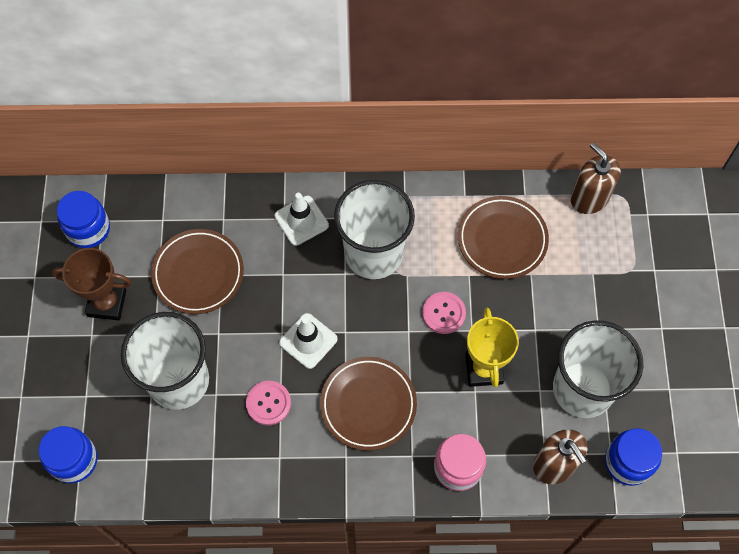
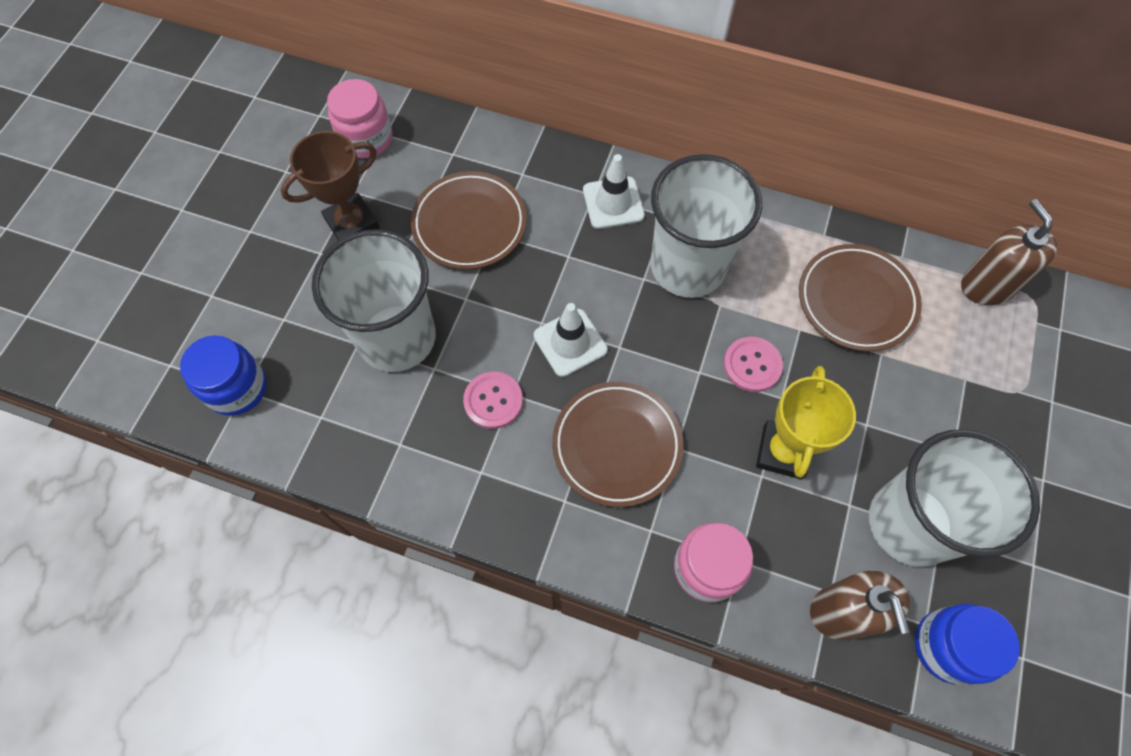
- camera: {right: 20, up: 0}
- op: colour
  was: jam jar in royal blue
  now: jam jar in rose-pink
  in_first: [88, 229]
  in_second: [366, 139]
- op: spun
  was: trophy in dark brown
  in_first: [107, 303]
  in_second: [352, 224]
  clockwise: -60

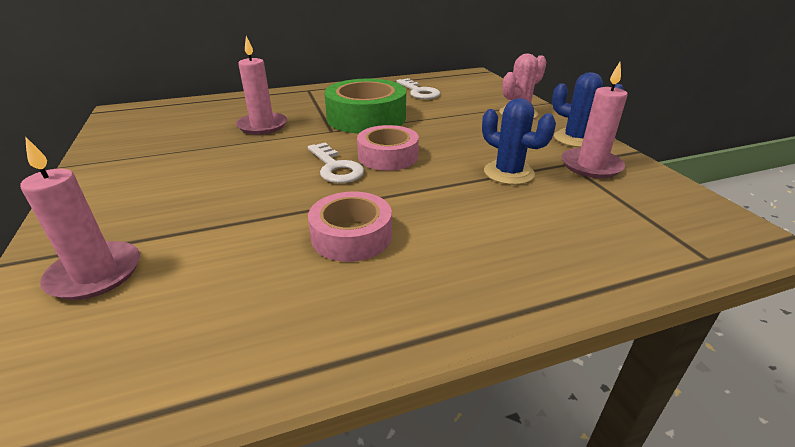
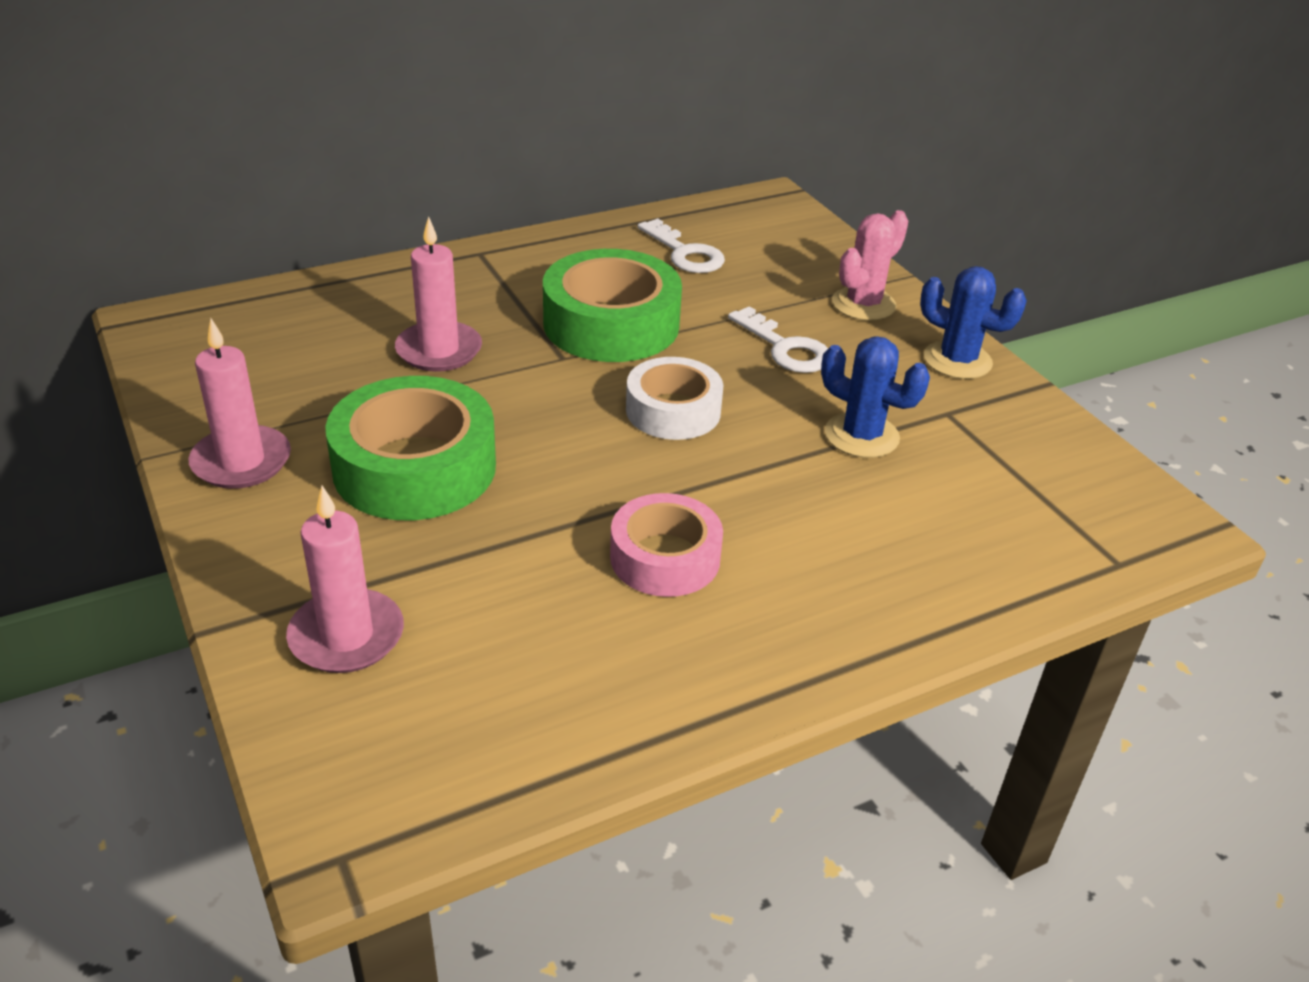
- camera: {right: -10, up: 5}
- op: relocated
  was: wax candle in rose-pink
  in_first: [591, 166]
  in_second: [241, 462]
- op: colour
  was: tape in rose-pink
  now: tape in pure white
  in_first: [388, 156]
  in_second: [673, 411]
- op: relocated
  was: key in pure white
  in_first: [335, 167]
  in_second: [785, 348]
- op: appeared
  now: tape in green
  in_second: [415, 467]

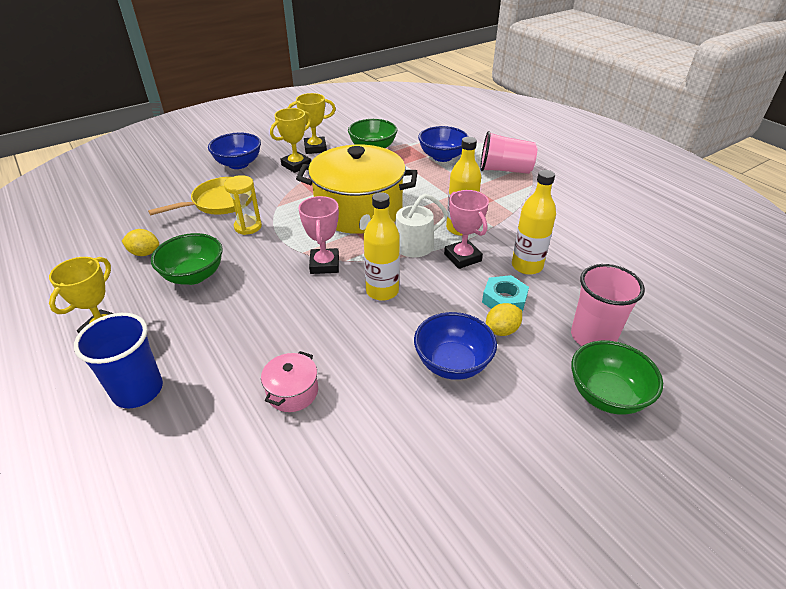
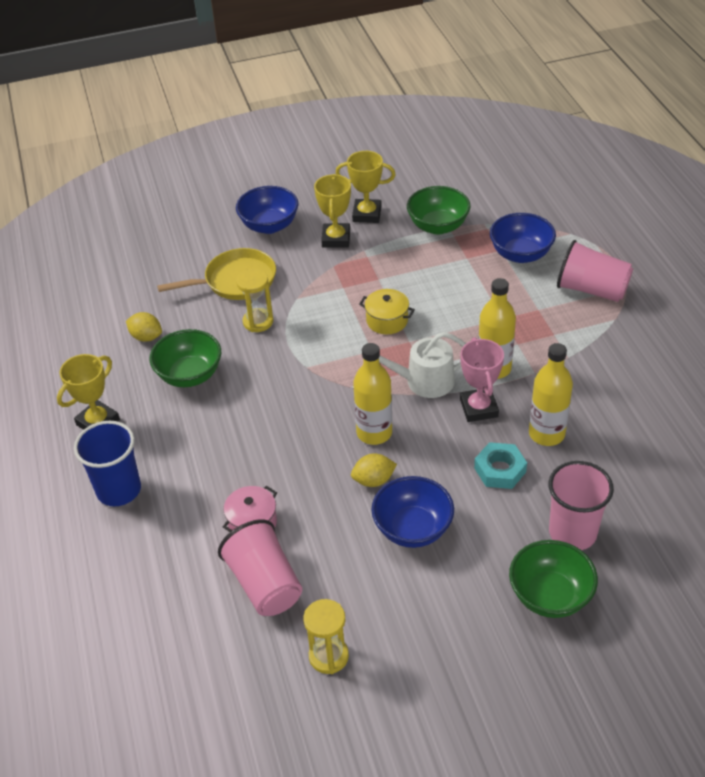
- camera: {right: 20, up: 5}
- op: spun
  was: trophy in golden
  in_first: [296, 165]
  in_second: [336, 239]
  clockwise: -60
- op: size
  was: pot in golden
  in_first: [359, 210]
  in_second: [387, 320]
  ratio: 0.41
- op: missing
  was: trophy in rose-pink
  in_first: [324, 264]
- op: relocated
  was: lemon in golden
  in_first: [502, 330]
  in_second: [373, 480]
- op: appeared
  now: tumbler in rose-pink
  in_second: [265, 584]
- op: appeared
  now: sandglass in golden
  in_second: [328, 656]

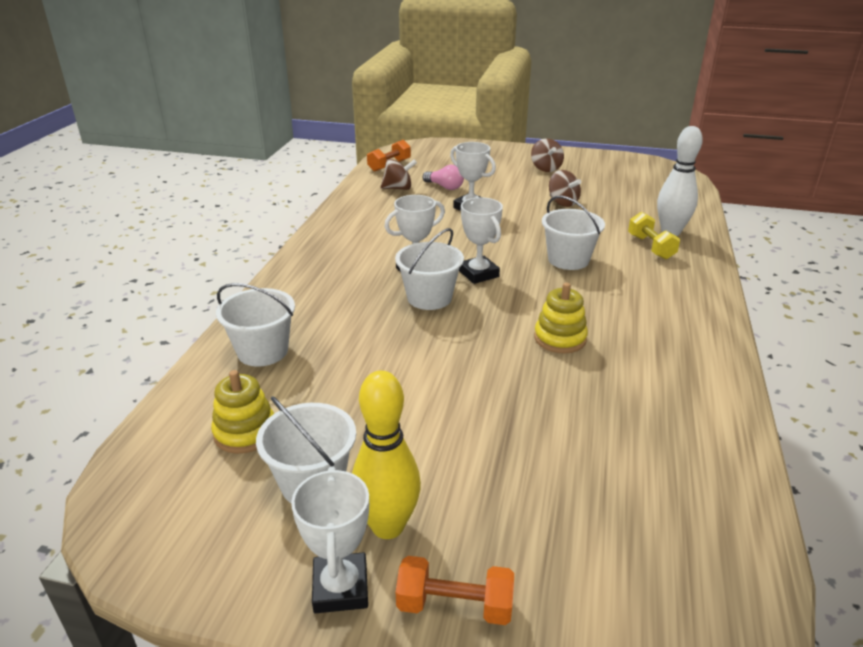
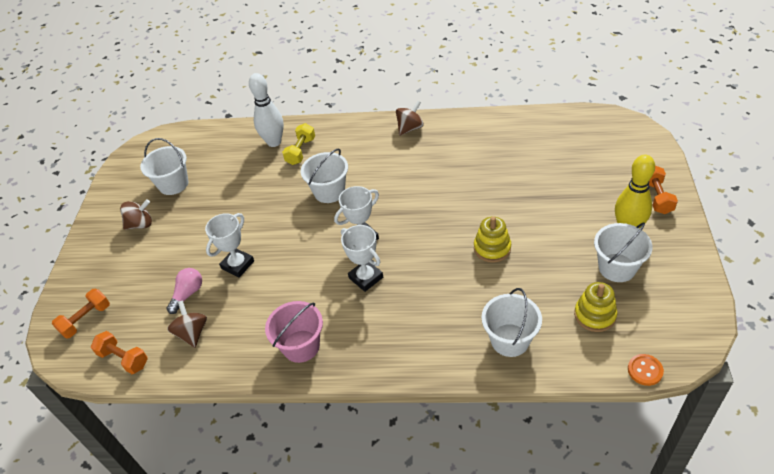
- camera: {right: -95, up: 15}
- op: relocated
  was: whirligig in dark brown
  in_first: [562, 203]
  in_second: [410, 128]
- op: spun
  was: dumbbell in golden
  in_first: [650, 247]
  in_second: [301, 151]
  clockwise: -45
- op: relocated
  was: pail in pure white
  in_first: [429, 298]
  in_second: [173, 184]
- op: relocated
  was: ring stacker in golden
  in_first: [560, 338]
  in_second: [492, 248]
- op: missing
  was: trophy in pure white
  in_first: [340, 588]
- op: appeared
  now: dumbbell in orange
  in_second: [86, 319]
- op: appeared
  now: pail in rose-pink
  in_second: [301, 346]
- op: appeared
  now: button in orange
  in_second: [645, 370]

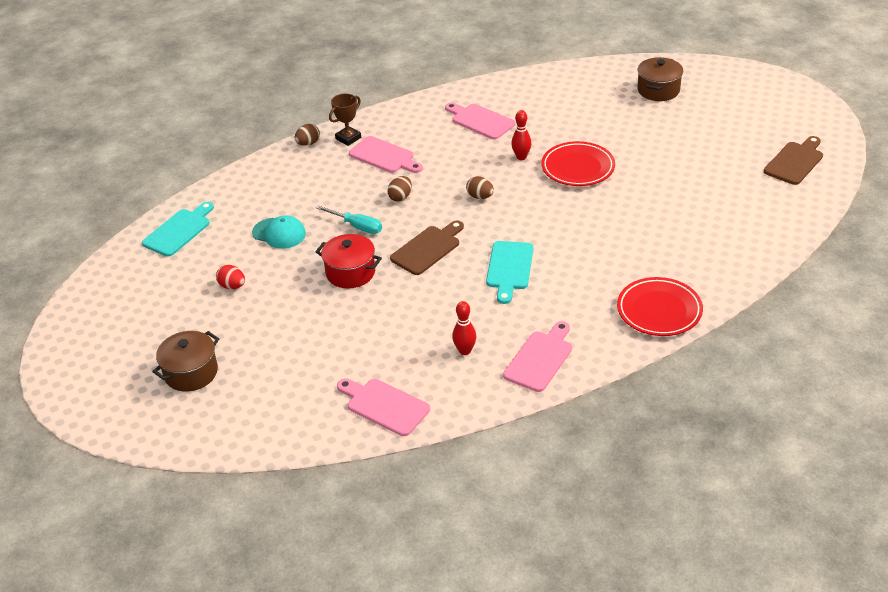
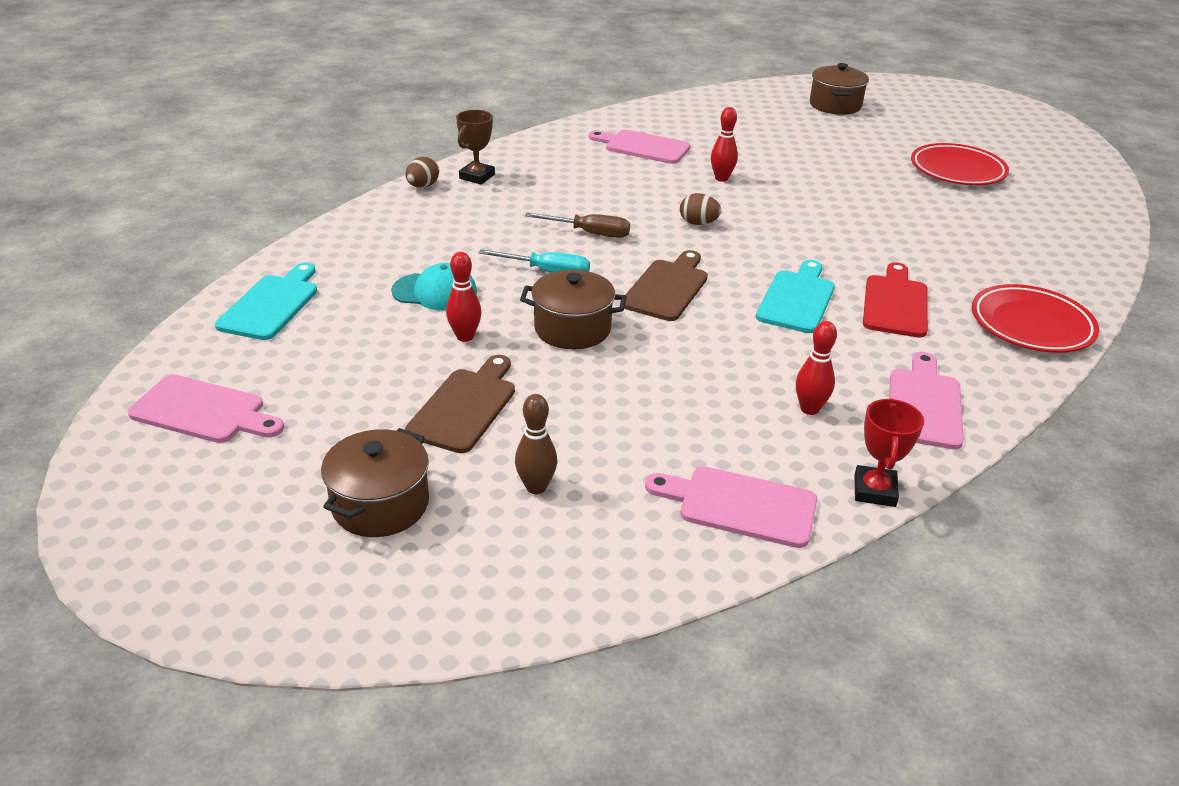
- camera: {right: -20, up: -5}
- op: relocated
  was: chopping board in rose-pink
  in_first: [384, 156]
  in_second: [203, 411]
- op: relocated
  was: chopping board in dark brown
  in_first: [795, 161]
  in_second: [465, 406]
- op: relocated
  was: plate in crimson
  in_first: [578, 168]
  in_second: [957, 170]
- op: exchanged
  was: toy egg in dark brown
  now: screwdriver in dark brown
  in_first: [400, 197]
  in_second: [590, 233]
- op: colour
  was: pot in crimson
  now: pot in dark brown
  in_first: [350, 272]
  in_second: [572, 329]
- op: spun
  was: chopping board in teal
  in_first: [509, 268]
  in_second: [797, 299]
  clockwise: -150
- op: missing
  was: toy egg in crimson
  in_first: [232, 286]
- op: appeared
  now: tenpin in crimson
  in_second: [465, 337]
- op: appeared
  now: chopping board in crimson
  in_second: [895, 303]
- op: appeared
  now: tenpin in dark brown
  in_second: [536, 487]
- op: appeared
  now: trophy in crimson
  in_second: [874, 491]

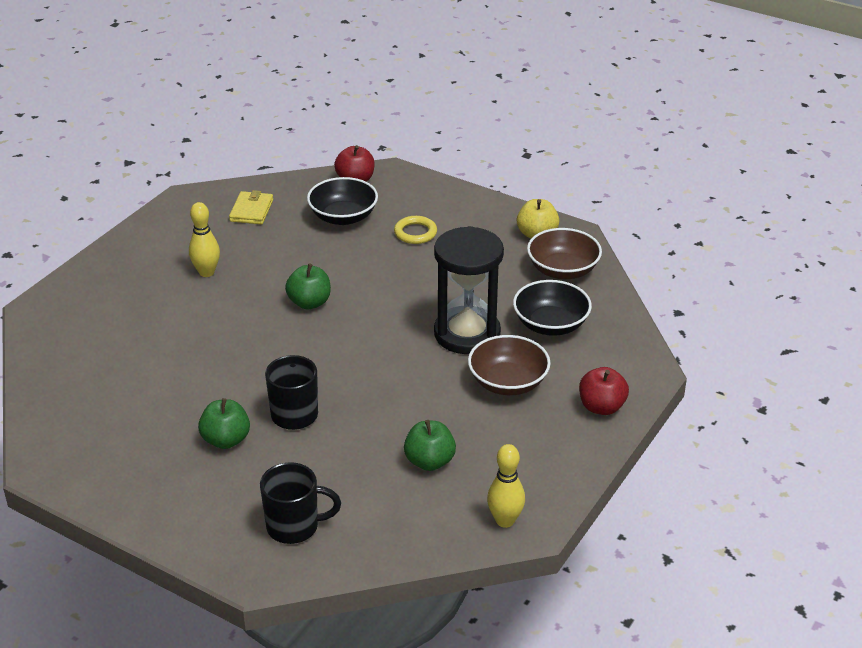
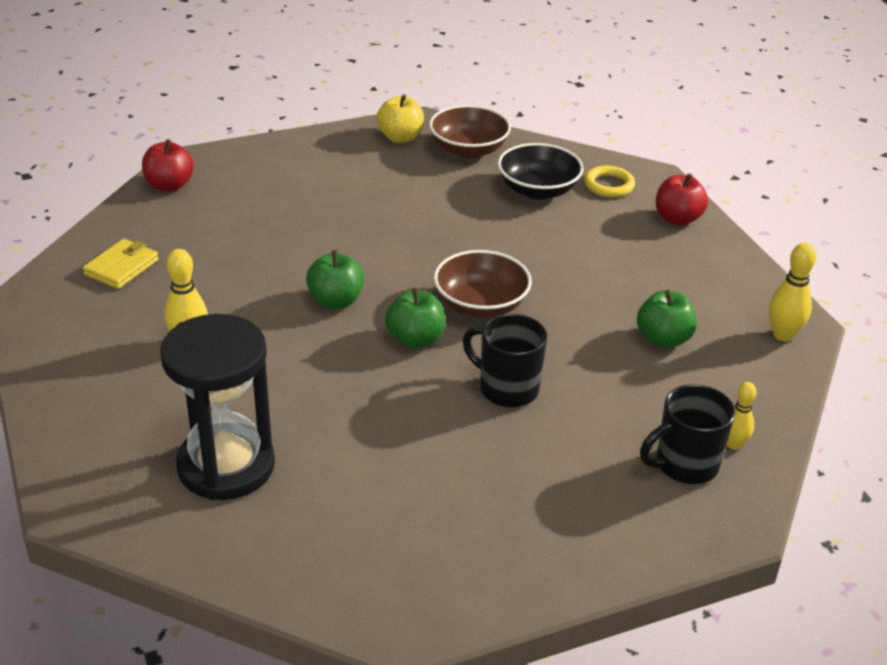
- camera: {right: -55, up: 0}
- op: missing
  was: bowl in jet-black
  in_first: [343, 217]
- op: spun
  was: card wallet in golden
  in_first: [251, 211]
  in_second: [122, 267]
  clockwise: 75
- op: relocated
  was: hoop in golden
  in_first: [415, 233]
  in_second: [609, 185]
- op: relocated
  was: sandglass in jet-black
  in_first: [467, 334]
  in_second: [226, 466]
- op: relocated
  was: bowl in dark brown
  in_first: [508, 382]
  in_second: [481, 305]
- op: relocated
  was: apple in green
  in_first: [226, 440]
  in_second: [415, 339]
- op: spun
  was: mug in jet-black
  in_first: [294, 527]
  in_second: [684, 465]
  clockwise: -150
- op: appeared
  now: tenpin in golden
  in_second: [734, 444]

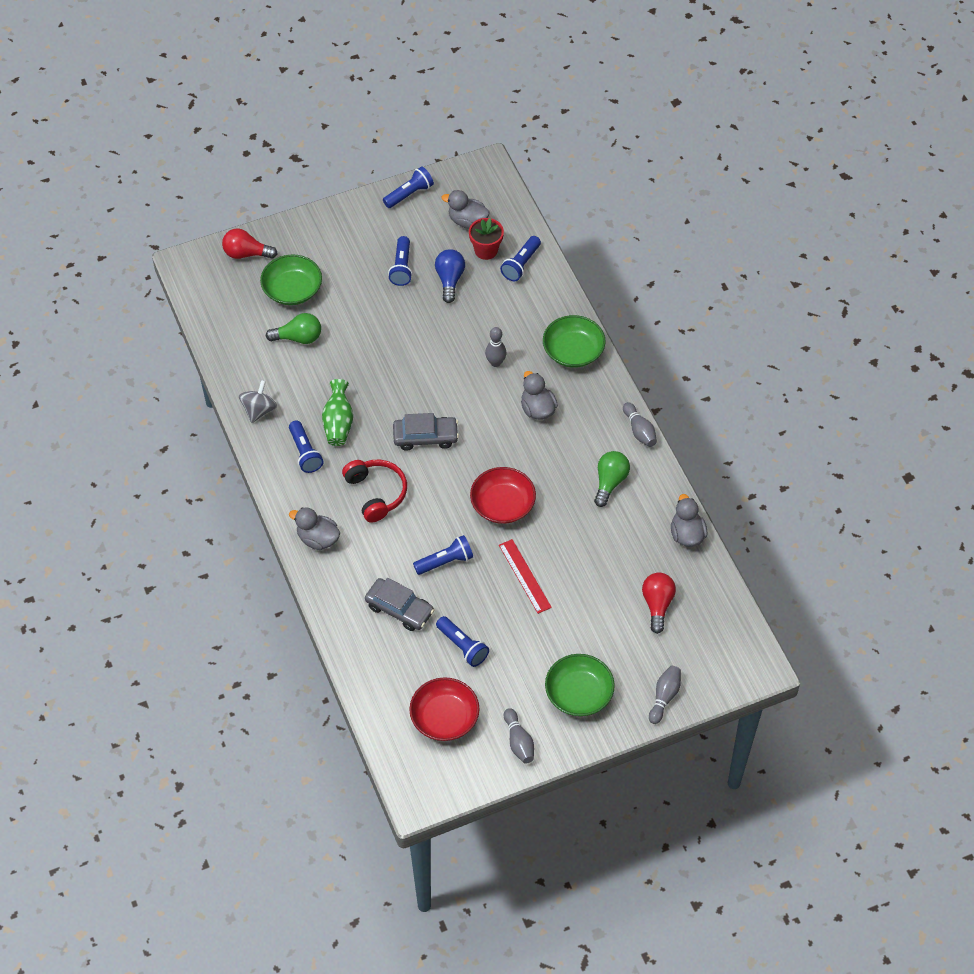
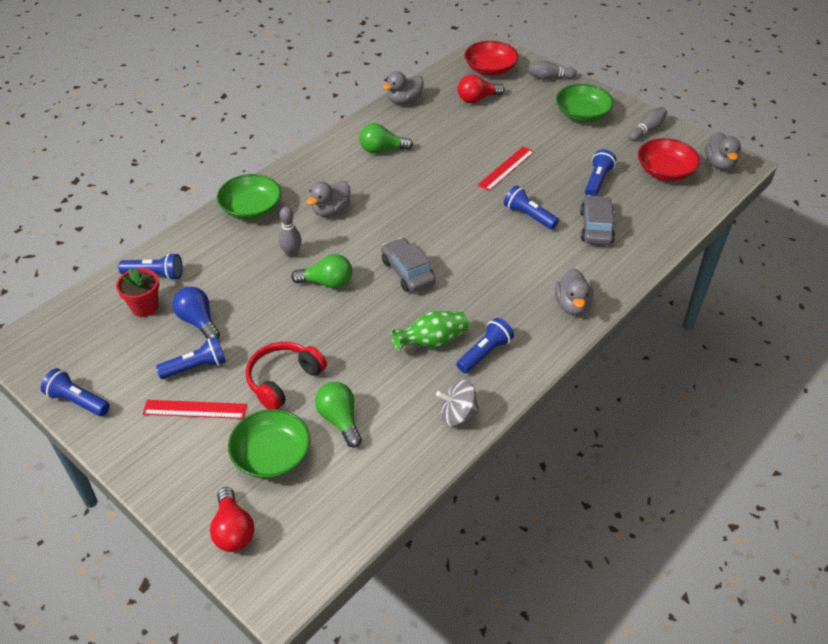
- camera: {right: -115, up: -10}
- op: relocated
  was: toy duck in ash-grey
  in_first: [467, 221]
  in_second: [719, 164]
- op: spun
  was: lightbulb in royal blue
  in_first: [449, 280]
  in_second: [198, 321]
  clockwise: 75
- op: missing
  was: tenpin in ash-grey
  in_first: [639, 430]
- op: relocated
  was: over-ear headphones in crimson
  in_first: [376, 493]
  in_second: [283, 380]
- op: relocated
  was: bowl in crimson
  in_first: [502, 504]
  in_second: [490, 69]
- op: appeared
  now: lightbulb in green
  in_second: [327, 282]
- op: appeared
  now: straightedge in crimson
  in_second: [195, 409]

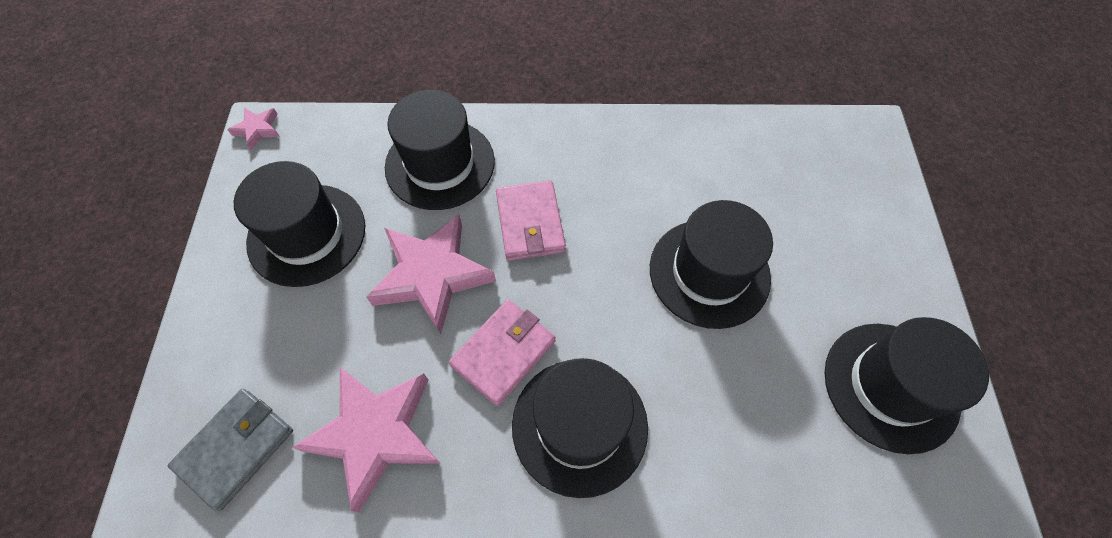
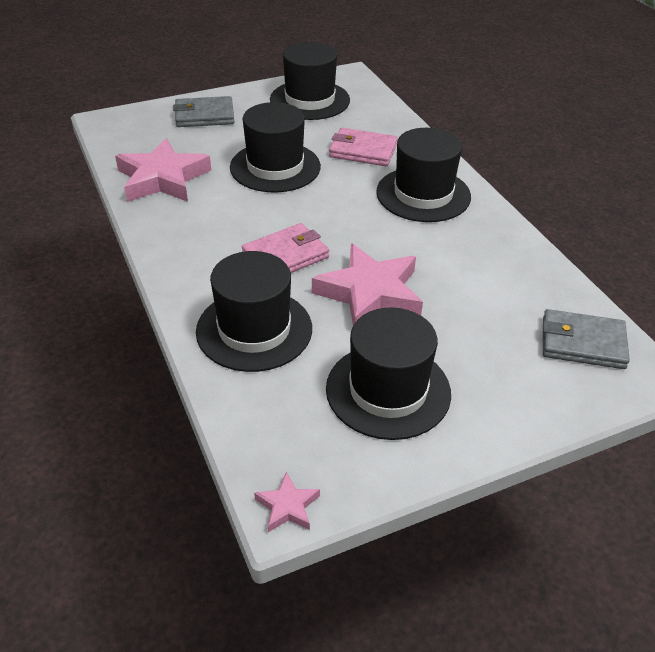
- camera: {right: -115, up: -20}
- op: relocated
  was: card wallet in rose-pink
  in_first: [503, 353]
  in_second: [363, 151]
- op: relocated
  was: star shape in rose-pink
  in_first: [376, 433]
  in_second: [162, 178]
- op: appeared
  now: card wallet in ash-grey
  in_second: [204, 115]

